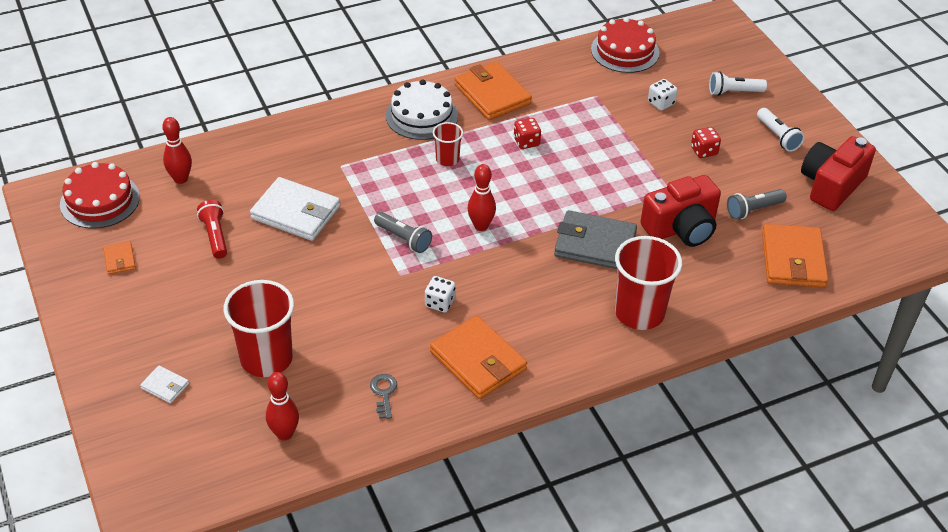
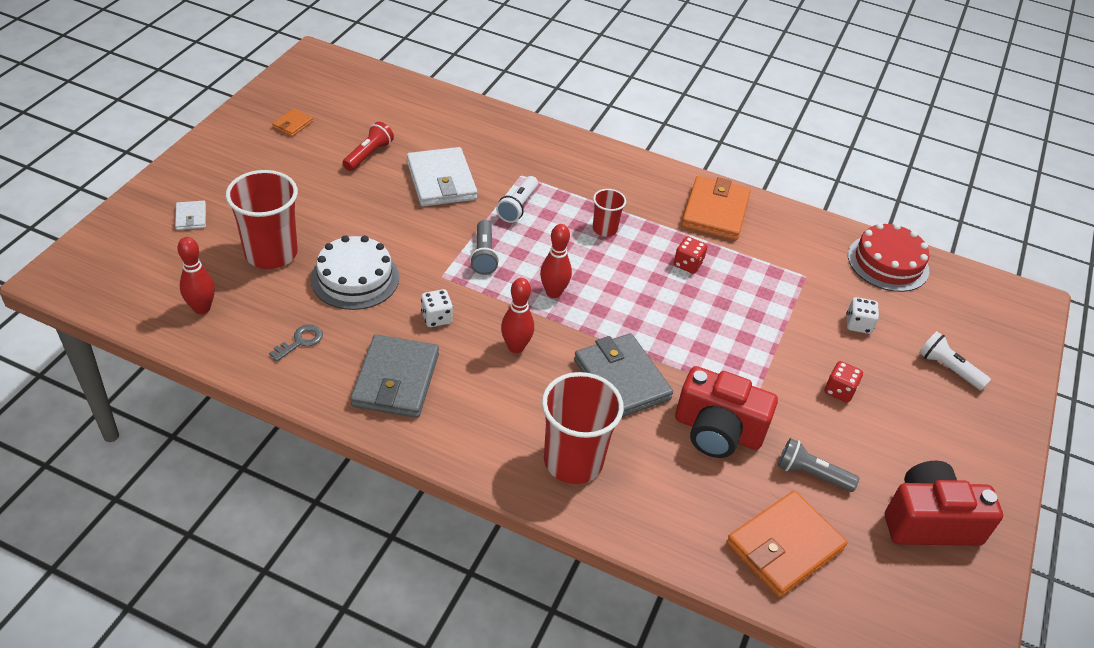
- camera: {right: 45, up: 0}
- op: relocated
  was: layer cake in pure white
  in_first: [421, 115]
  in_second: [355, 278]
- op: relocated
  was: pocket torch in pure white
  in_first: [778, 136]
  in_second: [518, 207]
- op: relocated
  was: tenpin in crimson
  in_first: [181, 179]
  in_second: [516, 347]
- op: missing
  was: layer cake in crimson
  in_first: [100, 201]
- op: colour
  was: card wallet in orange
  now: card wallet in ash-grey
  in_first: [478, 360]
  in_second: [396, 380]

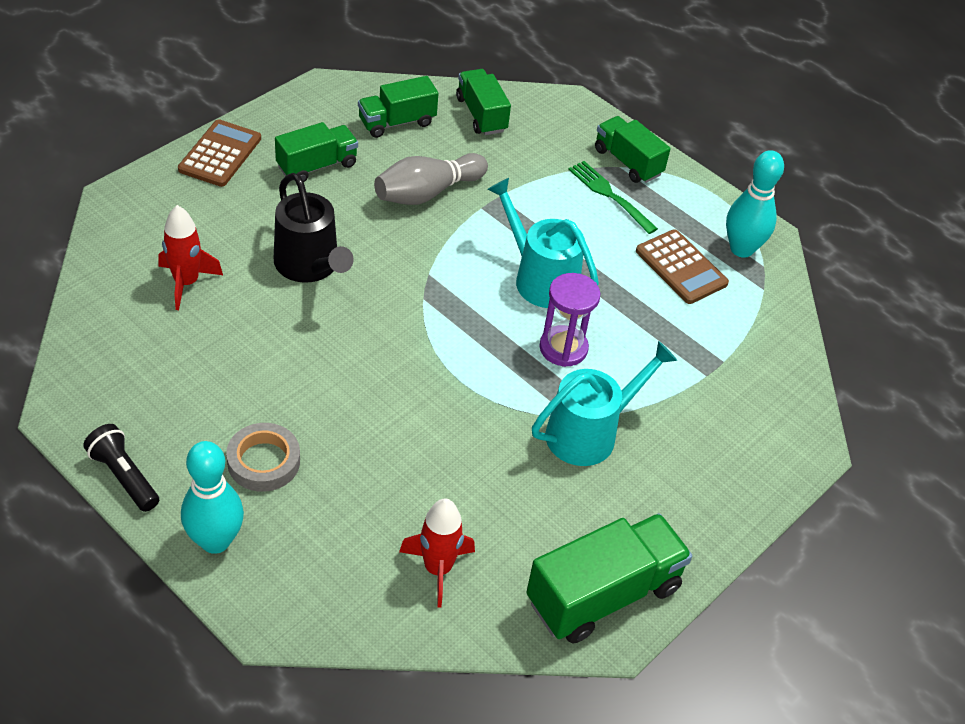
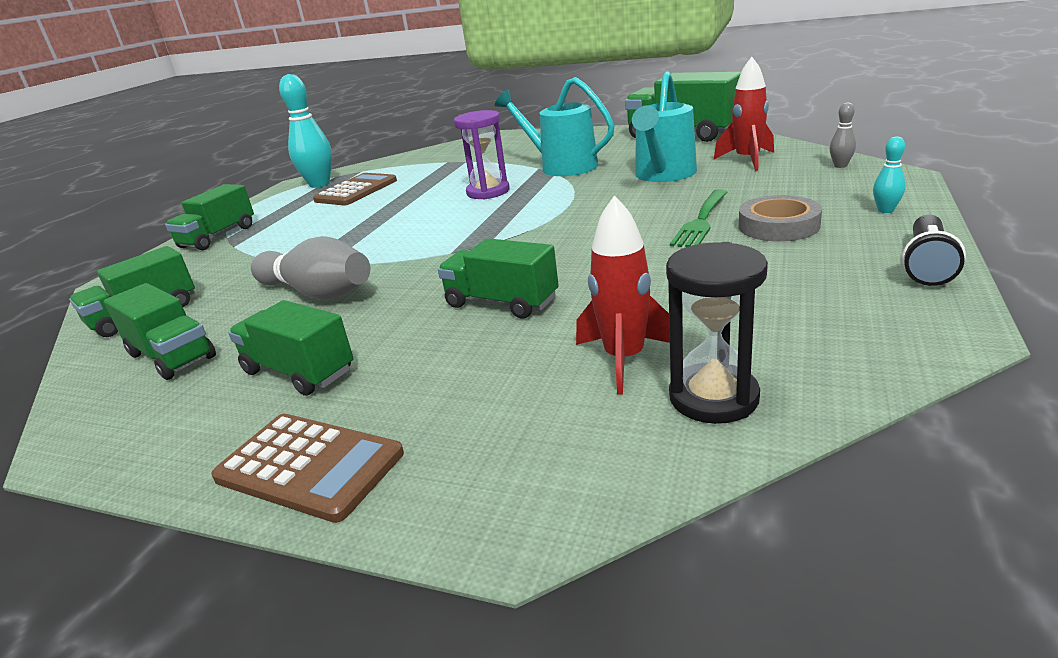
- camera: {right: -105, up: -20}
- op: spun
  was: pocket calculator in dark brown
  in_first: [220, 154]
  in_second: [309, 466]
  clockwise: -150
- op: relocated
  was: fork in green
  in_first: [610, 195]
  in_second: [701, 220]
- op: exchanged
  was: watering pot in jet-black
  now: lorry in green
  in_first: [310, 266]
  in_second: [501, 302]
- op: relocated
  was: watering pot in teal
  in_first: [540, 278]
  in_second: [663, 175]
- op: size
  was: tenpin in teal
  in_first: [215, 541]
  in_second: [885, 210]
  ratio: 0.46
- op: appeared
  now: tenpin in ash-grey
  in_second: [840, 166]
- op: appeared
  now: sandglass in jet-black
  in_second: [713, 397]

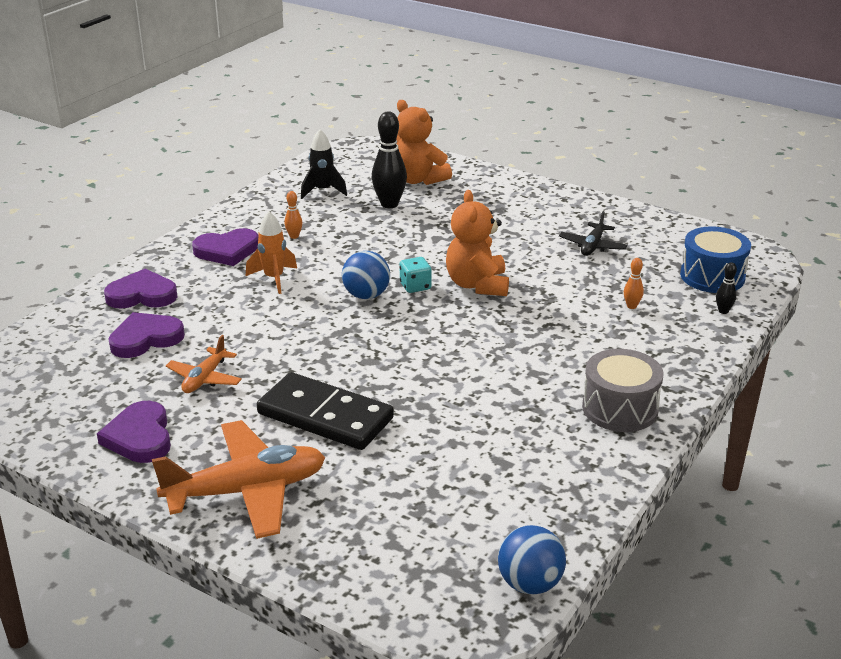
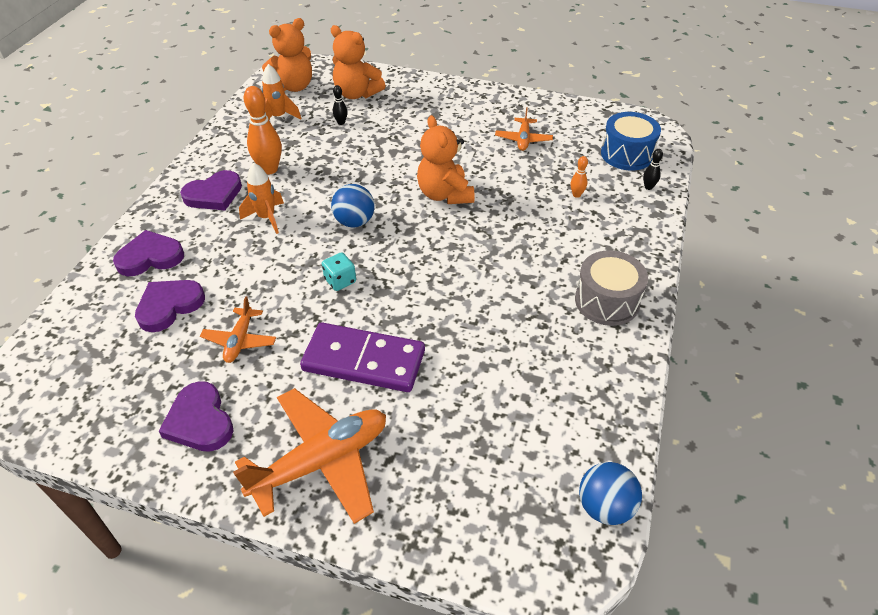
- camera: {right: -15, up: 15}
- op: size
  was: tenpin in jet-black
  in_first: [389, 204]
  in_second: [341, 123]
  ratio: 0.48
- op: colour
  was: rocket in jet-black
  now: rocket in orange
  in_first: [323, 191]
  in_second: [278, 117]
- op: size
  was: tenpin in orange
  in_first: [294, 236]
  in_second: [269, 169]
  ratio: 2.06
- op: colour
  was: aeroplane in jet-black
  now: aeroplane in orange
  in_first: [592, 246]
  in_second: [523, 139]
- op: relocated
  was: die in teal
  in_first: [415, 286]
  in_second: [340, 281]
- op: colour
  was: domino piece in jet-black
  now: domino piece in purple
  in_first: [325, 416]
  in_second: [364, 360]
- op: appeared
  now: teddy in orange
  in_second: [294, 86]

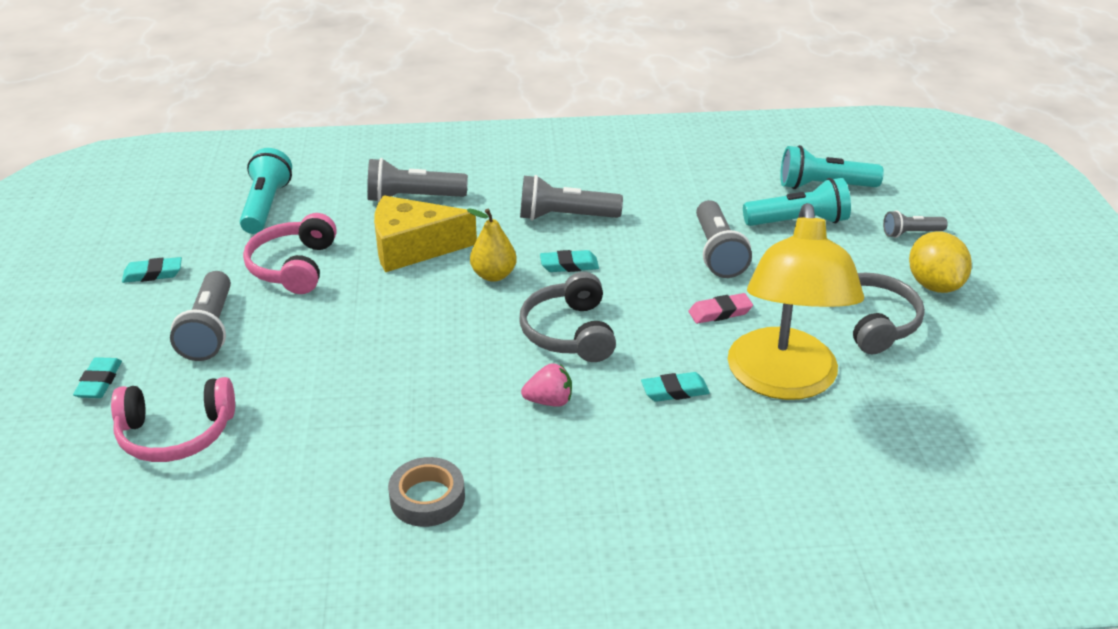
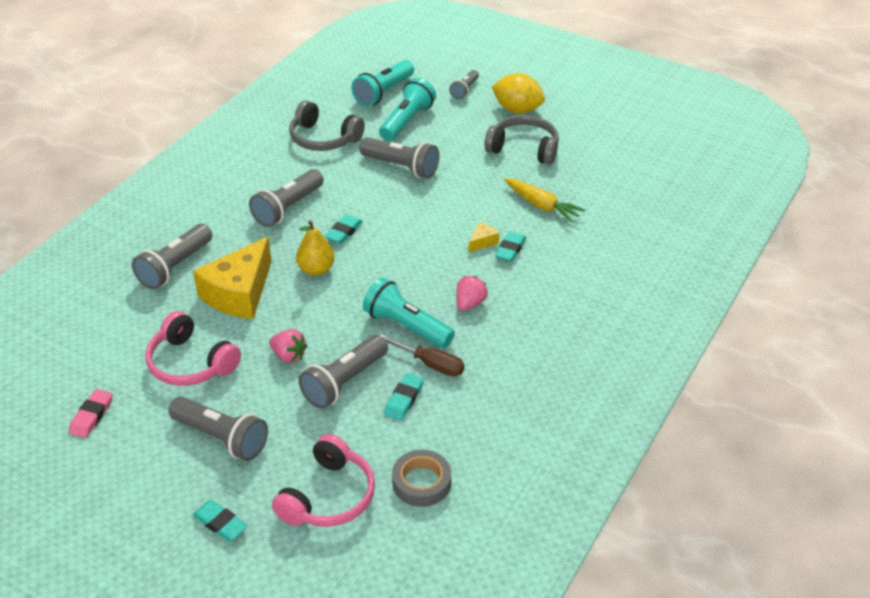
- camera: {right: -55, up: 5}
- op: relocated
  was: pocket torch in teal
  in_first: [266, 206]
  in_second: [406, 326]
- op: exchanged
  was: reading lamp in golden
  now: toy carrot in golden
  in_first: [783, 381]
  in_second: [542, 206]
- op: relocated
  was: gum eraser in teal
  in_first: [153, 274]
  in_second: [404, 399]
- op: relocated
  was: over-ear headphones in ash-grey
  in_first: [569, 332]
  in_second: [323, 138]
- op: relocated
  was: gum eraser in rose-pink
  in_first: [720, 312]
  in_second: [92, 416]
- op: relocated
  was: tape in ash-grey
  in_first: [427, 498]
  in_second: [421, 482]
- op: appeared
  now: cheese wedge in golden
  in_second: [482, 242]
- op: appeared
  now: strawberry in rose-pink
  in_second: [288, 356]
- op: appeared
  now: pocket torch in ash-grey
  in_second: [344, 382]
- op: appeared
  now: screwdriver in dark brown
  in_second: [431, 364]

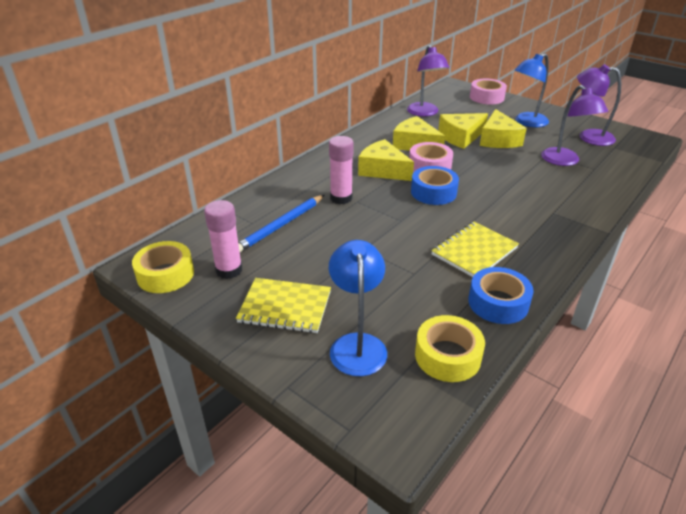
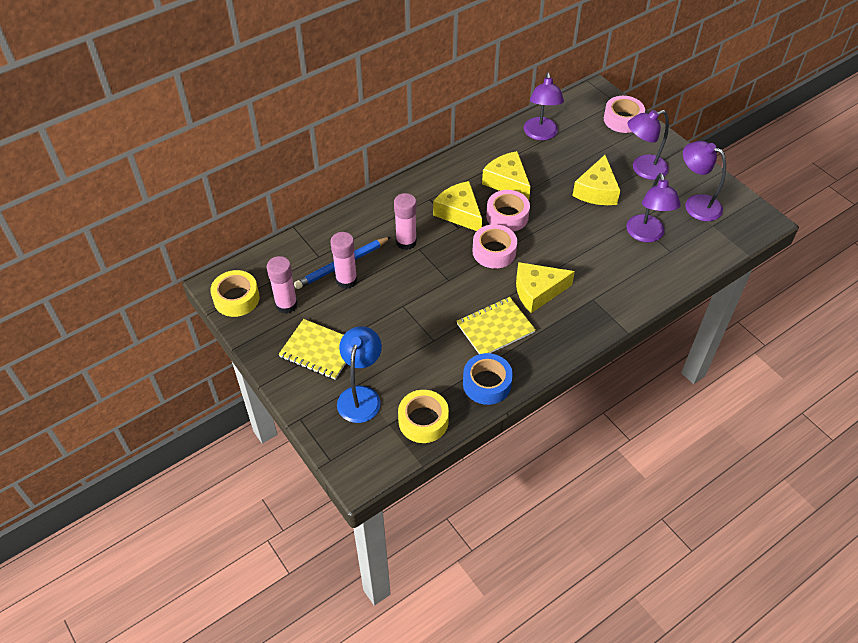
- camera: {right: 15, up: 15}
- op: colour
  was: reading lamp in royal blue
  now: reading lamp in purple
  in_first: [526, 122]
  in_second: [643, 169]
- op: relocated
  was: cheese wedge in golden
  in_first: [460, 137]
  in_second: [537, 291]
- op: colour
  was: tape in royal blue
  now: tape in rose-pink
  in_first: [433, 192]
  in_second: [494, 251]
- op: appeared
  now: stick of glue in rose-pink
  in_second: [346, 280]

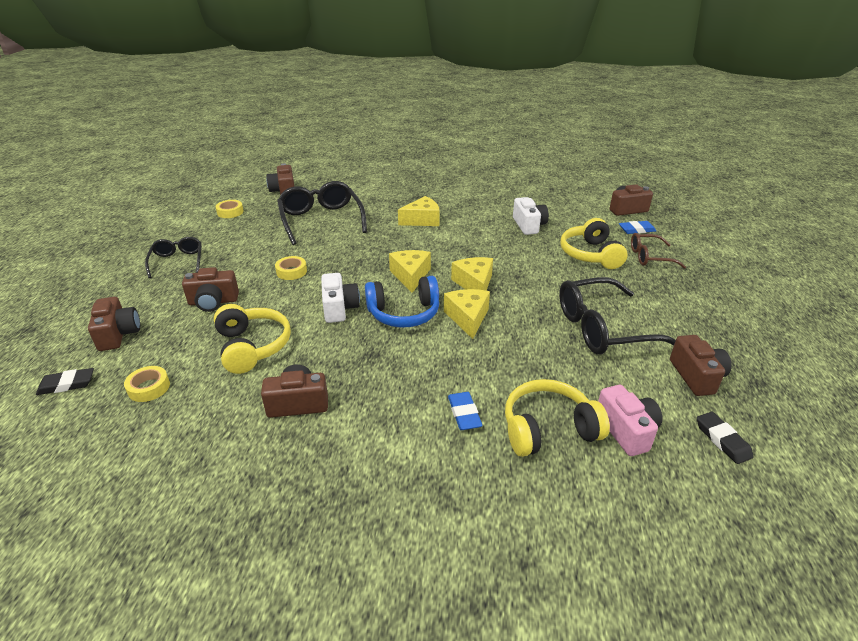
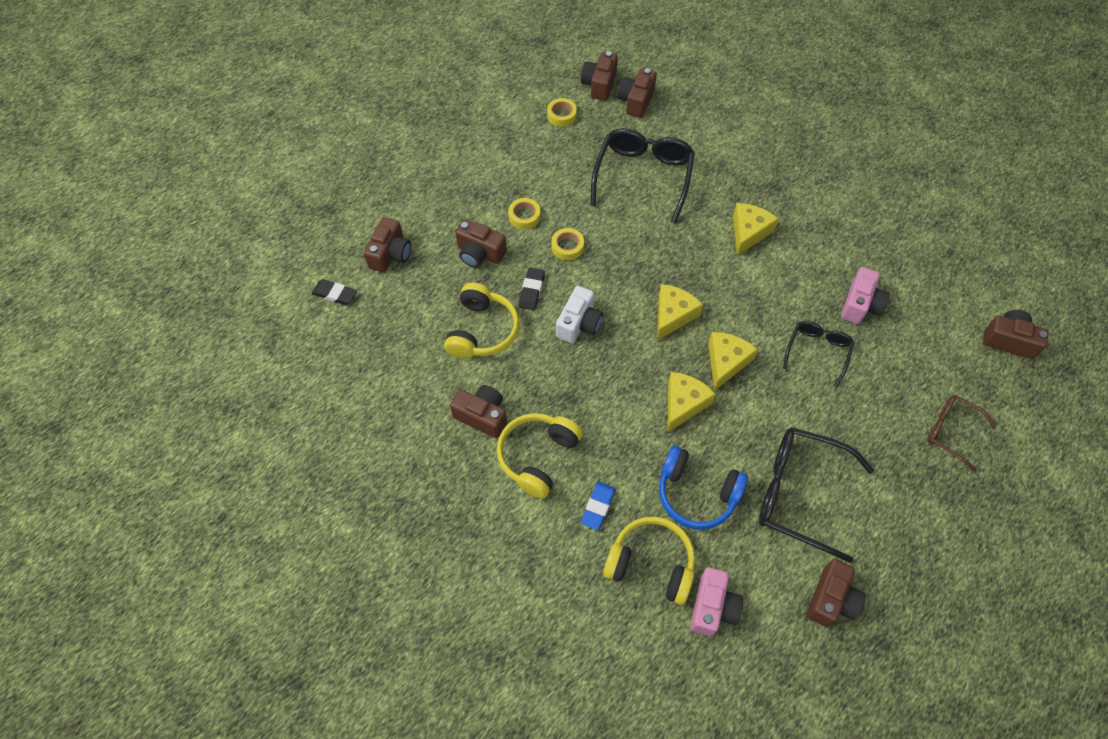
- camera: {right: 35, up: 25}
- op: spun
  was: cheese wedge in golden
  in_first: [422, 220]
  in_second: [748, 232]
  clockwise: -75
- op: colour
  was: camera in pure white
  now: camera in rose-pink
  in_first: [529, 225]
  in_second: [860, 305]
- op: relocated
  was: over-ear headphones in golden
  in_first: [590, 254]
  in_second: [537, 457]
- op: missing
  was: gum eraser in royal blue
  in_first: [636, 230]
- op: relocated
  was: spectacles in jet-black
  in_first: [177, 261]
  in_second: [817, 351]
- op: relocated
  was: over-ear headphones in royal blue
  in_first: [404, 313]
  in_second: [696, 494]
- op: relocated
  was: tape in golden
  in_first: [149, 388]
  in_second: [524, 216]
- op: relocated
  was: gum eraser in jet-black
  in_first: [722, 440]
  in_second: [531, 290]
- op: appeared
  now: camera in dark brown
  in_second: [599, 84]

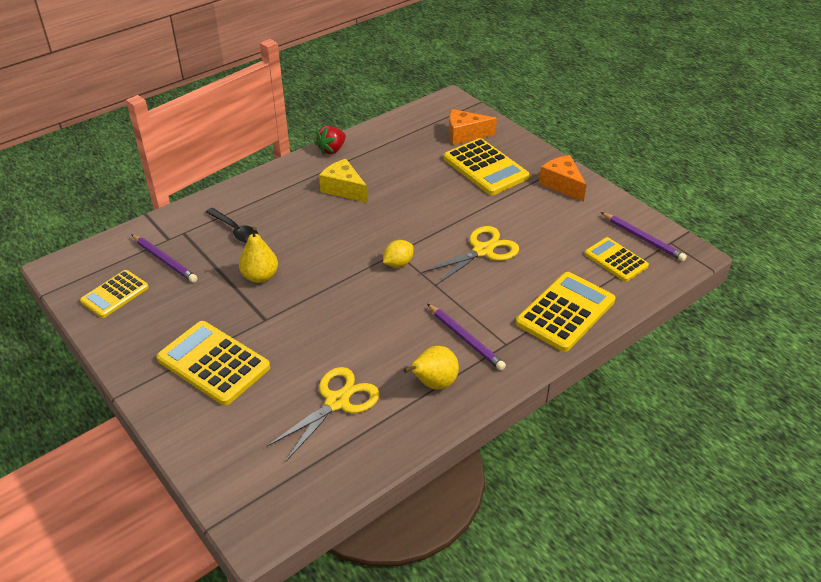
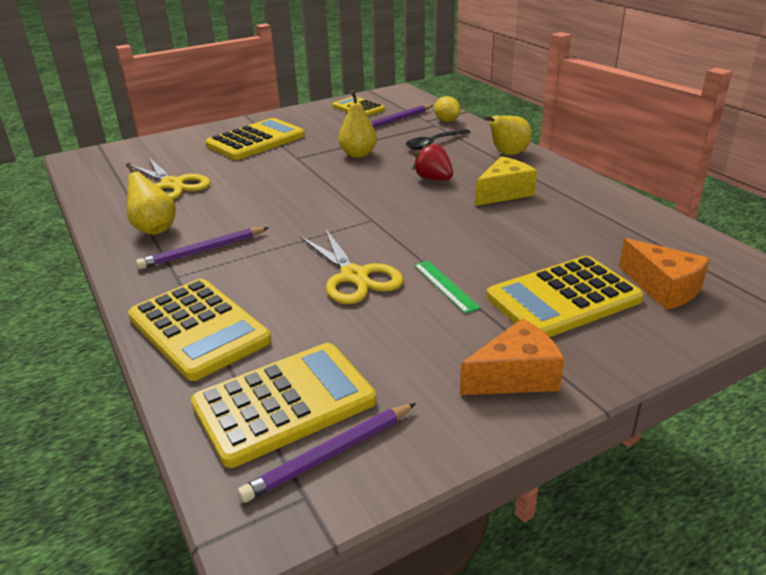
- camera: {right: 100, up: -10}
- op: spun
  was: cheese wedge in orange
  in_first: [465, 135]
  in_second: [663, 288]
  clockwise: 135
- op: relocated
  was: strawberry in crimson
  in_first: [332, 150]
  in_second: [433, 179]
- op: size
  was: pocket calculator in golden
  in_first: [616, 260]
  in_second: [284, 403]
  ratio: 1.6
- op: relocated
  was: lemon in golden
  in_first: [398, 263]
  in_second: [446, 121]
- op: appeared
  now: pear in golden
  in_second: [507, 154]
- op: appeared
  now: straightedge in green
  in_second: [445, 286]

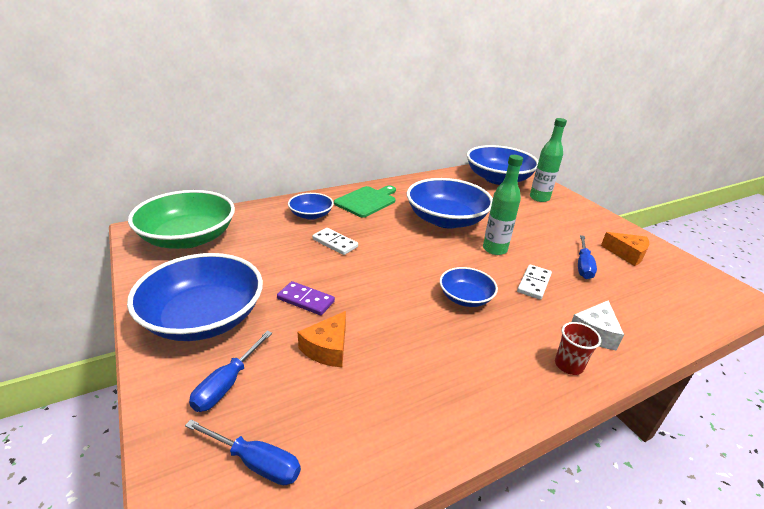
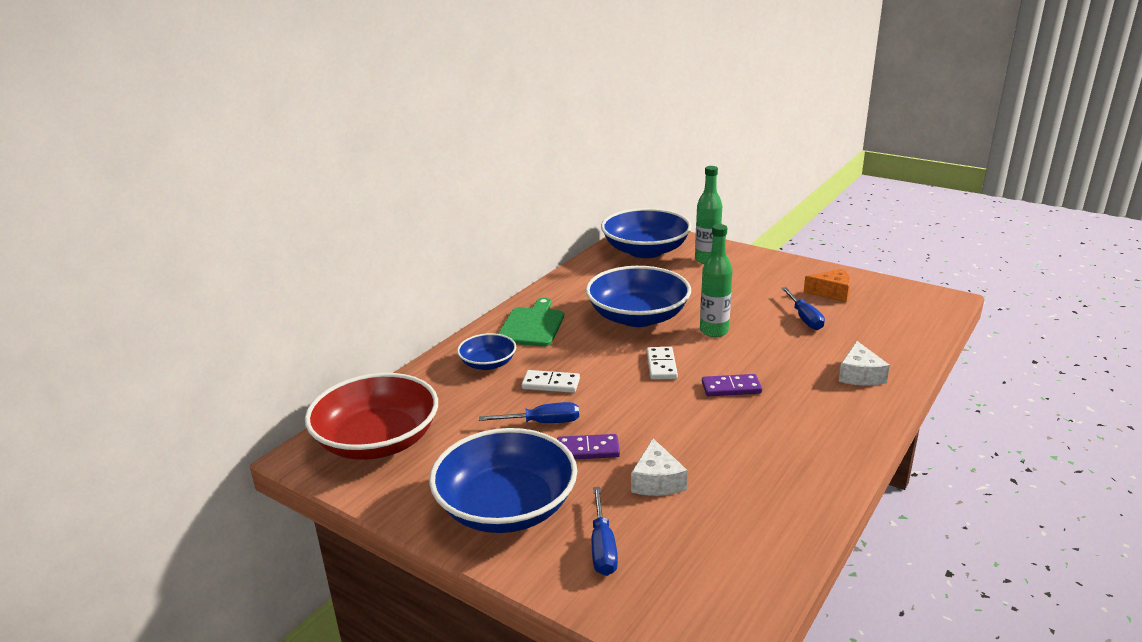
- camera: {right: -25, up: -5}
- op: colour
  was: bowl in green
  now: bowl in crimson
  in_first: [188, 238]
  in_second: [377, 441]
- op: relocated
  was: domino piece in pure white
  in_first: [534, 283]
  in_second: [661, 365]
- op: exchanged
  was: bowl in royal blue
  now: domino piece in purple
  in_first: [465, 297]
  in_second: [731, 388]
- op: colour
  was: cheese wedge in orange
  now: cheese wedge in pure white
  in_first: [327, 348]
  in_second: [657, 481]
- op: missing
  was: tumbler in crimson
  in_first: [568, 365]
- op: relocated
  was: screwdriver in royal blue
  in_first: [255, 462]
  in_second: [542, 423]

